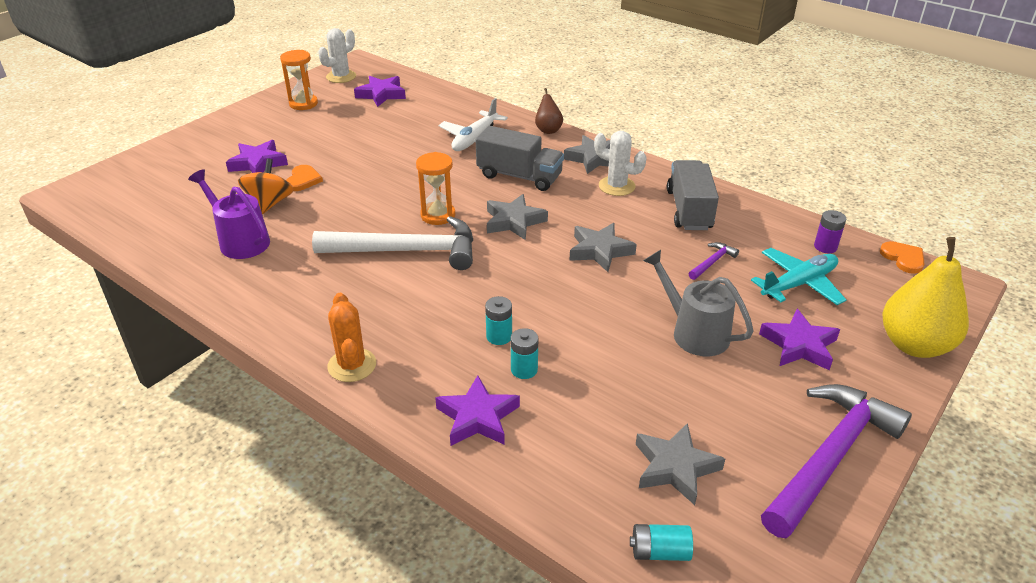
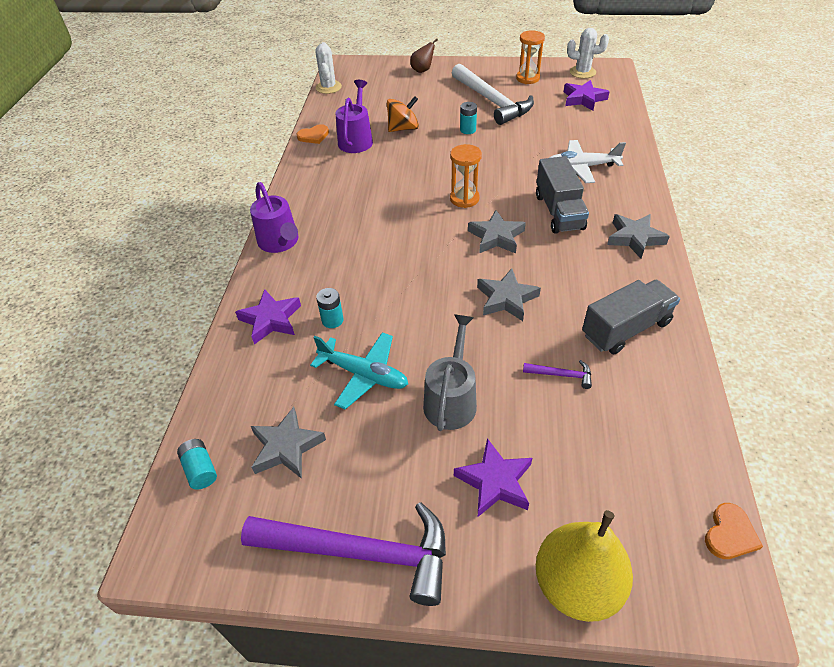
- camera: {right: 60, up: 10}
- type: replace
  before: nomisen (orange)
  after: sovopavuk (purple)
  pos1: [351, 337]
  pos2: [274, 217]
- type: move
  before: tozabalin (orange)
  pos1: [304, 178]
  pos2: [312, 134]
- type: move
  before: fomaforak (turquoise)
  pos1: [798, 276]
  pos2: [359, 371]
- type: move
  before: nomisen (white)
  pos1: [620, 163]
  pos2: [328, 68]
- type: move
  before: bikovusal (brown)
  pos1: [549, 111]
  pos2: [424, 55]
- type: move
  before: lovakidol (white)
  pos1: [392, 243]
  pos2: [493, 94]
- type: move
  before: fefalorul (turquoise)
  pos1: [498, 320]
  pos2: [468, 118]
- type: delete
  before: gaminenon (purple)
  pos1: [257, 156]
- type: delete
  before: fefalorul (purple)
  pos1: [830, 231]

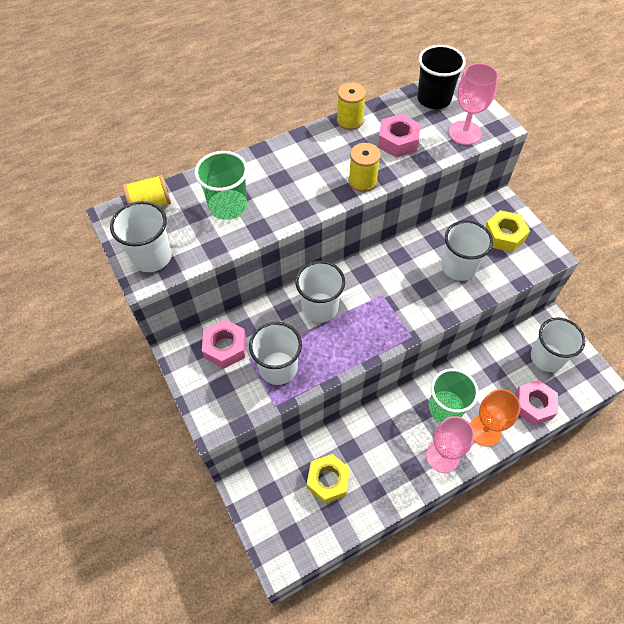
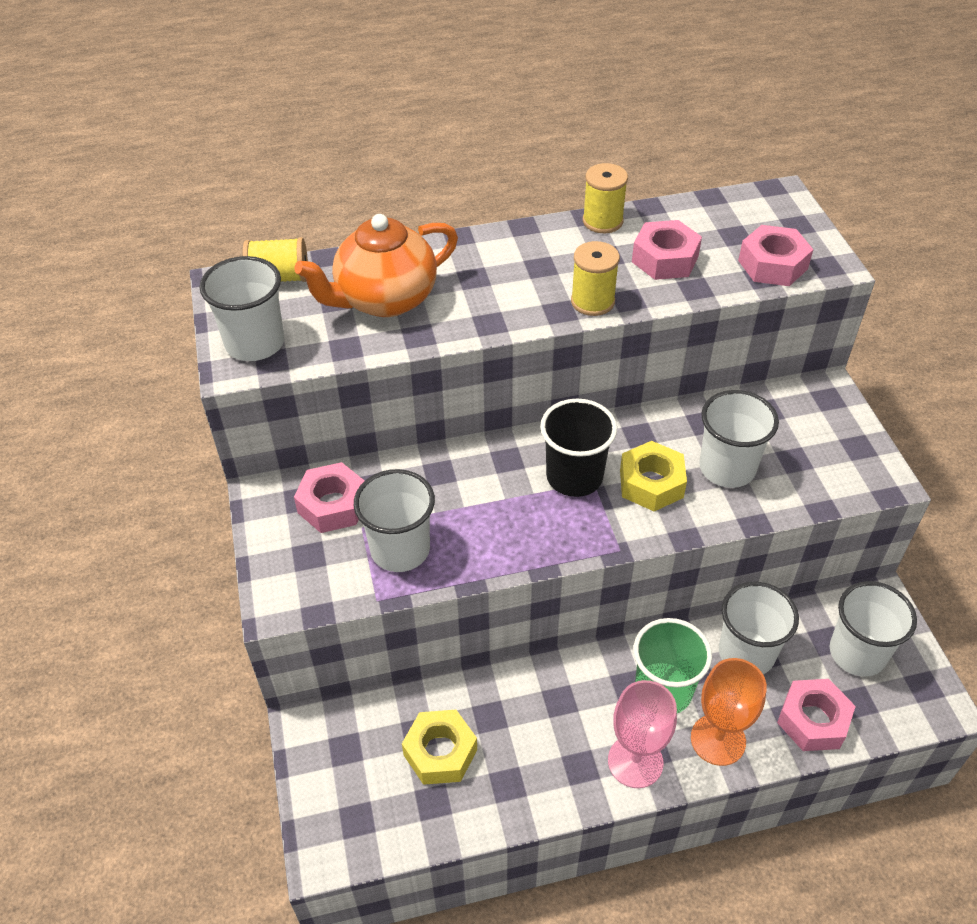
- camera: {right: 15, up: -10}
- type: replace
  before: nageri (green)
  after: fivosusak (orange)
  pos1: [221, 185]
  pos2: [376, 265]
- type: move
  before: nageri (black)
  pos1: [441, 77]
  pos2: [578, 448]
- type: move
  before: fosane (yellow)
  pos1: [507, 231]
  pos2: [653, 476]
- type: move
  before: nageri (white)
  pos1: [320, 291]
  pos2: [759, 628]
- type: replace
  before: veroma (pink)
  after: fosane (pink)
  pos1: [474, 104]
  pos2: [775, 255]

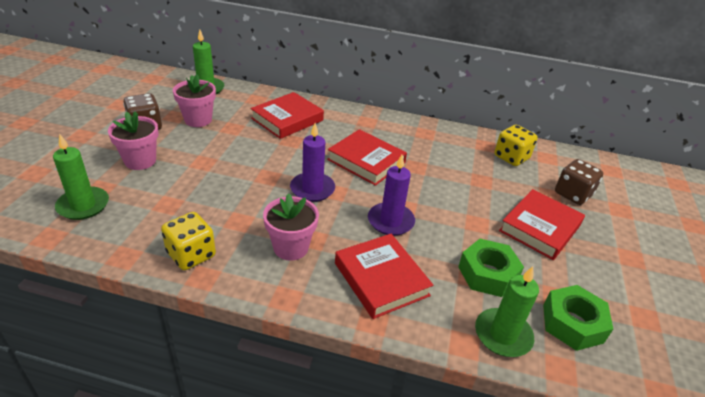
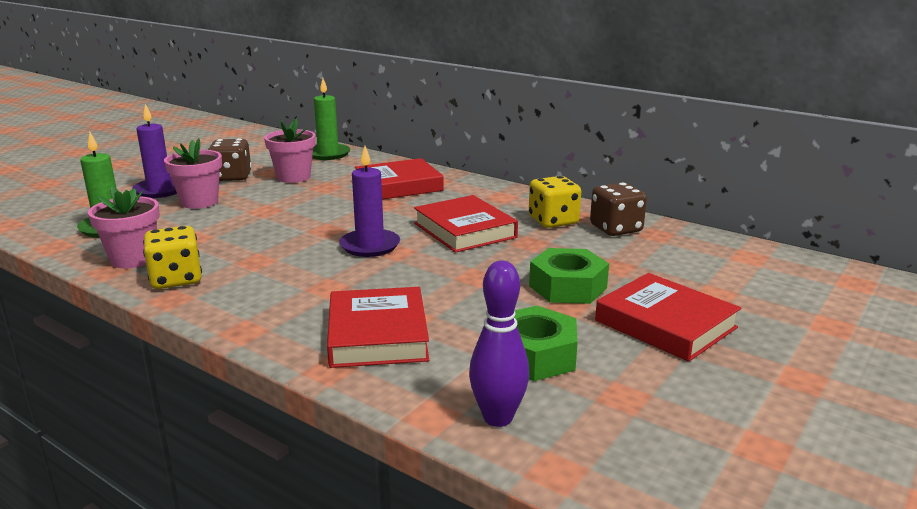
- camera: {right: 25, up: -15}
- type: move
  before: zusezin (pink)
  pos1: [291, 227]
  pos2: [124, 227]
- type: move
  before: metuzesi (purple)
  pos1: [391, 195]
  pos2: [154, 151]
- type: replace
  before: metuzesi (green)
  after: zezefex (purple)
  pos1: [507, 311]
  pos2: [499, 344]
- type: move
  before: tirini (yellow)
  pos1: [516, 145]
  pos2: [555, 202]
- type: move
  before: fosane (green)
  pos1: [578, 318]
  pos2: [569, 276]
- type: move
  before: tirini (brown)
  pos1: [579, 182]
  pos2: [618, 209]
- type: rotate
  before: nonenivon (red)
  pos1: [542, 224]
  pos2: [668, 317]
  turn: 75

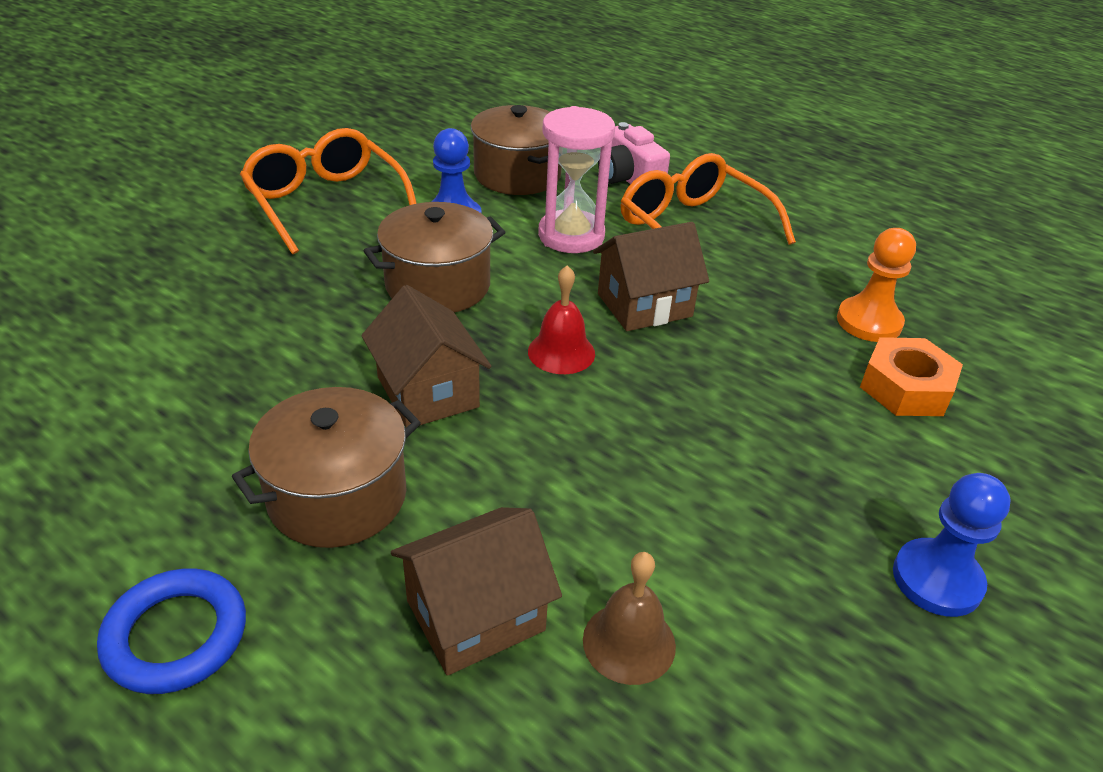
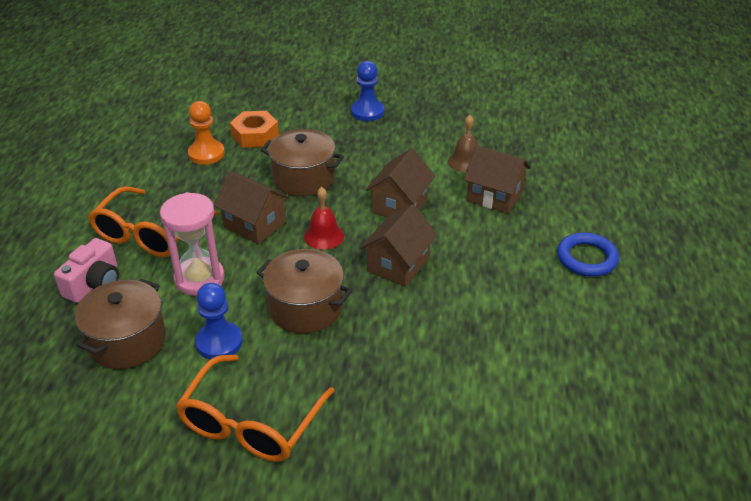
- camera: {right: -120, up: 0}
- type: move
  before: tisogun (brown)
  pos1: [326, 467]
  pos2: [302, 162]
- type: insert
  after: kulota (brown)
  pos2: [400, 182]

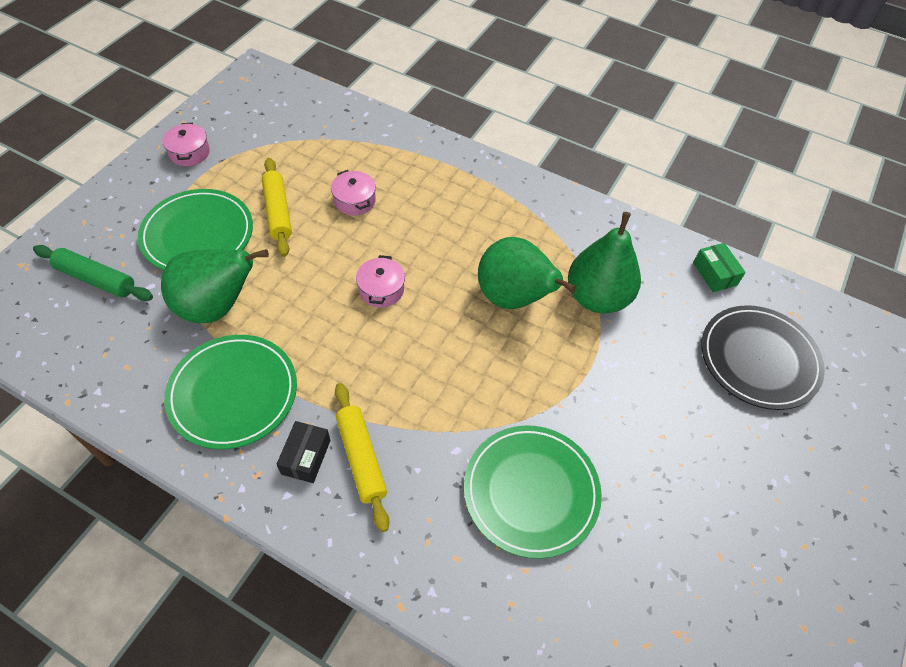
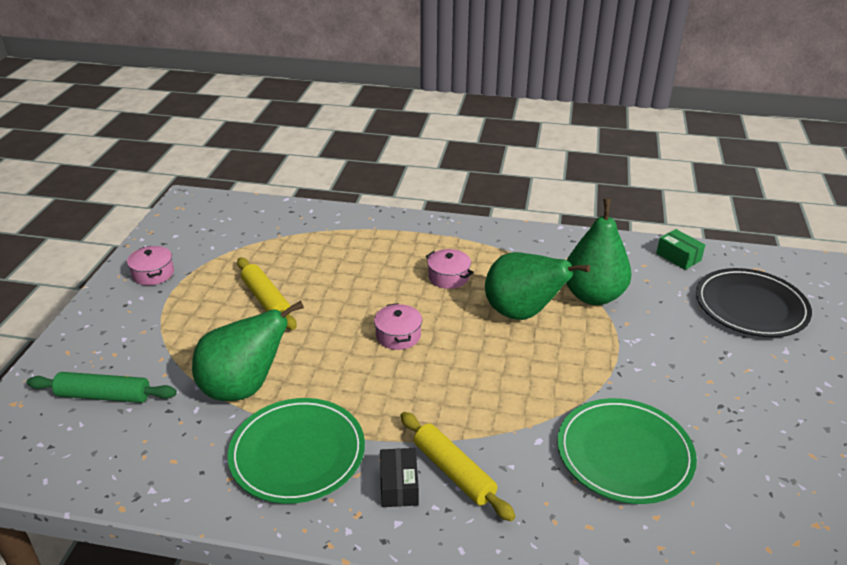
- camera: {right: -15, up: -20}
- type: move
  before: tisogun (pink)
  pos1: [353, 192]
  pos2: [450, 269]
- type: delete
  before: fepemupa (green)
  pos1: [195, 229]

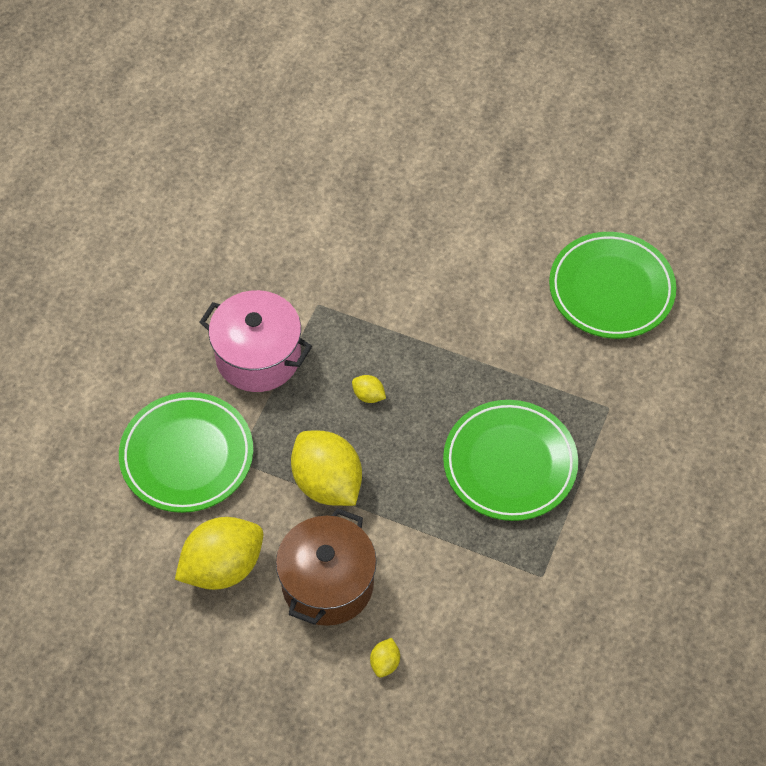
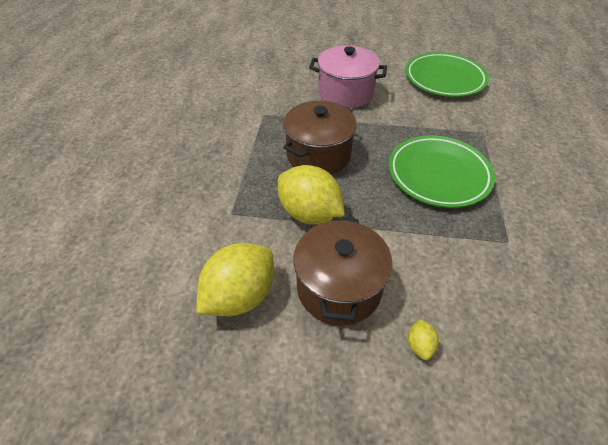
- camera: {right: -15, up: -10}
- type: replace
  before: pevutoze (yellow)
  after: tisogun (brown)
  pos1: [369, 389]
  pos2: [320, 138]
- type: move
  before: tisogun (pink)
  pos1: [255, 341]
  pos2: [348, 77]
- type: delete
  before: fepemupa (green)
  pos1: [186, 452]

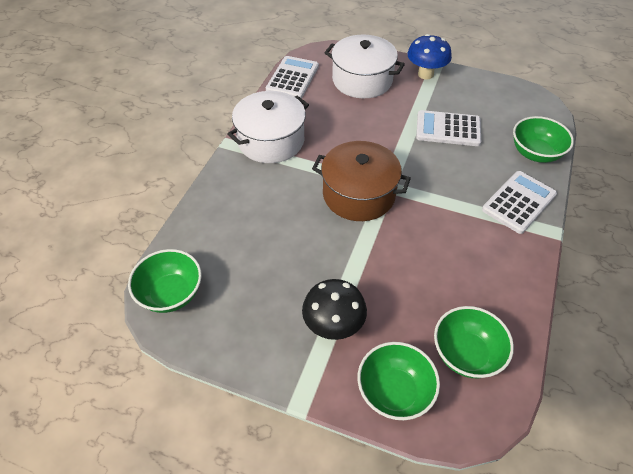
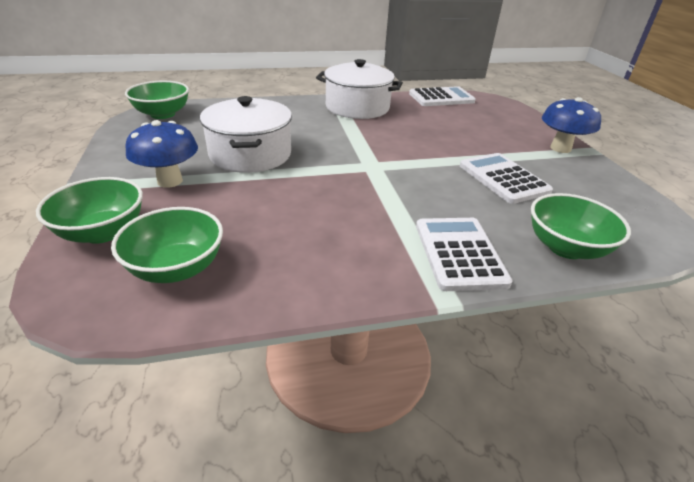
- camera: {right: 55, up: -15}
- type: recolor
  before: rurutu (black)
  after: rurutu (blue)
  pos1: [334, 309]
  pos2: [162, 154]
- type: move
  before: tisogun (white)
  pos1: [365, 66]
  pos2: [246, 134]
- type: rotate
  before: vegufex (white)
  pos1: [519, 202]
  pos2: [464, 254]
  turn: -105
- type: delete
  before: tisogun (brown)
  pos1: [361, 181]

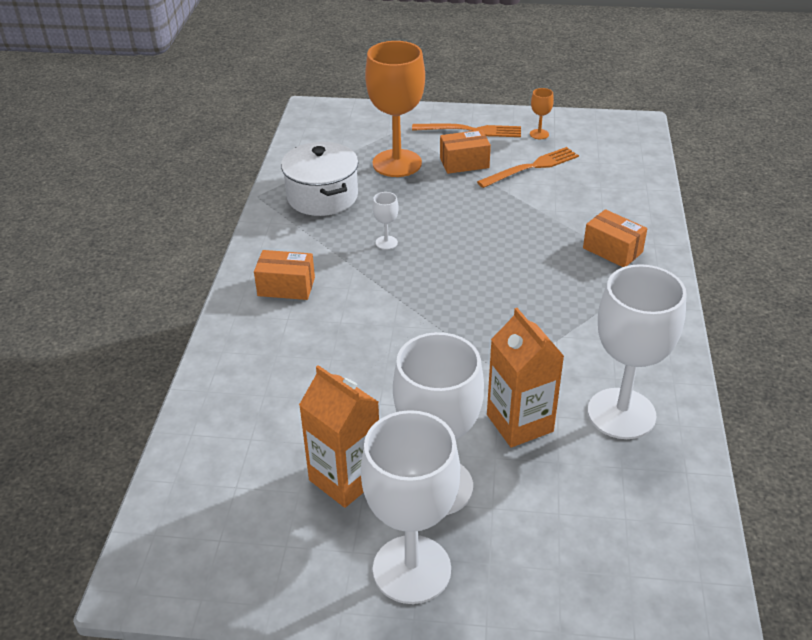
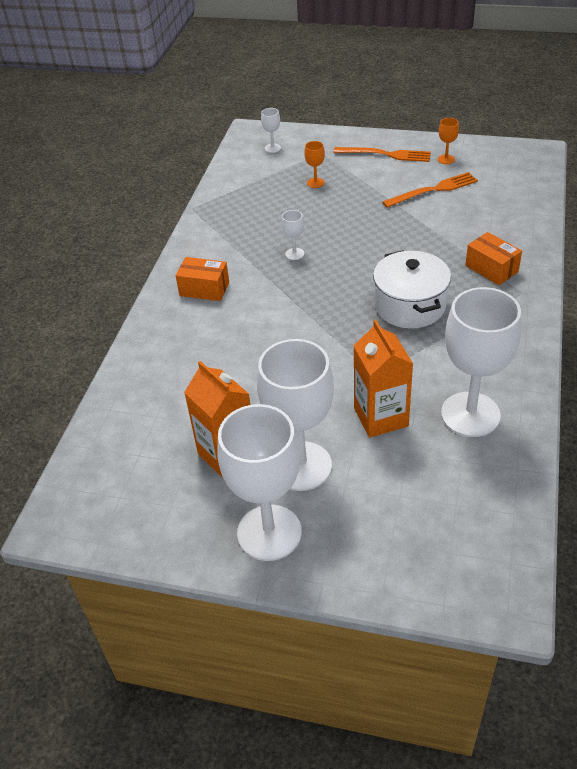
- camera: {right: 10, up: 5}
- type: insert
  after: veroma (white)
  pos2: [271, 130]
- type: resize
  before: veroma (orange)
  pos1: [395, 109]
  pos2: [314, 164]
  scale: 0.4
- type: move
  before: tisogun (white)
  pos1: [320, 179]
  pos2: [412, 289]
- type: delete
  before: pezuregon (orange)
  pos1: [465, 152]

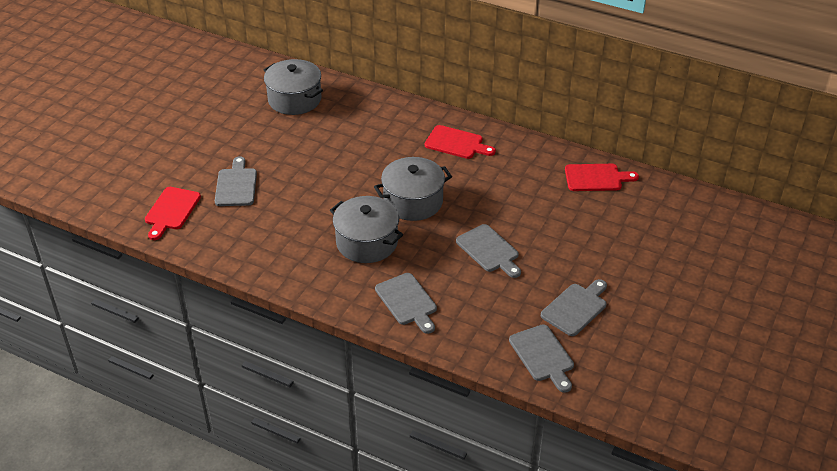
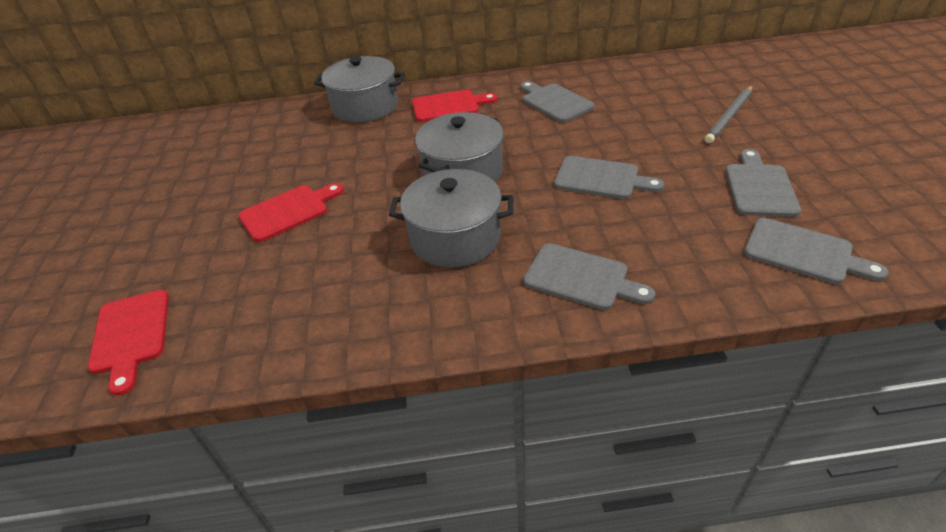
- camera: {right: -30, up: 0}
- type: move
  before: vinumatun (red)
  pos1: [602, 177]
  pos2: [291, 212]
- type: move
  before: tisogun (grey)
  pos1: [293, 87]
  pos2: [359, 89]
- type: move
  before: vinumatun (grey)
  pos1: [236, 181]
  pos2: [557, 102]
- type: insert
  after: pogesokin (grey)
  pos2: [728, 114]

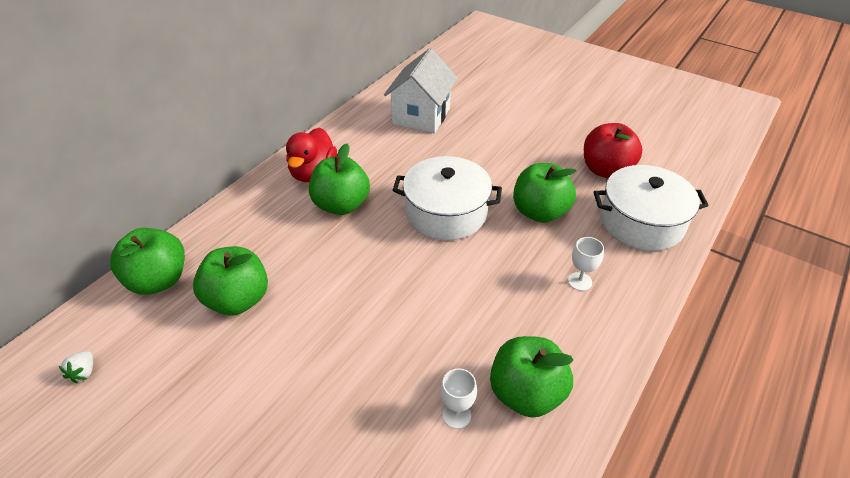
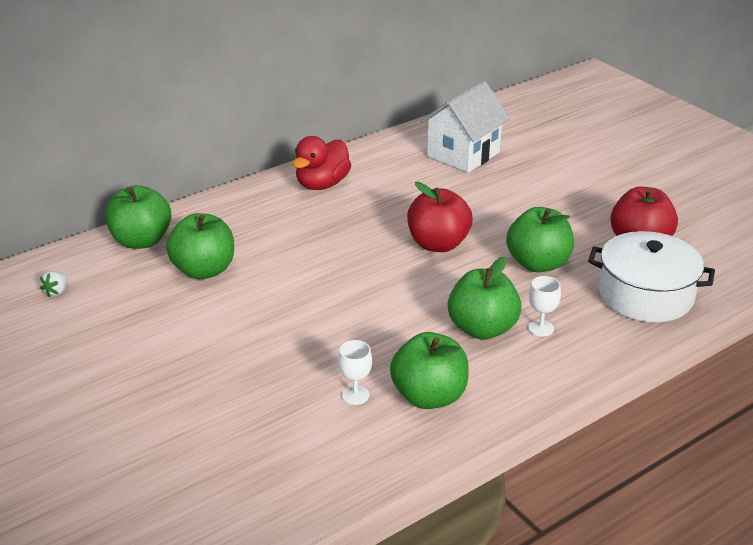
- camera: {right: 20, up: -10}
- type: replace
  before: tisogun (white)
  after: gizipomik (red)
  pos1: [447, 198]
  pos2: [440, 217]
- type: move
  before: gizipomik (green)
  pos1: [339, 179]
  pos2: [485, 298]

